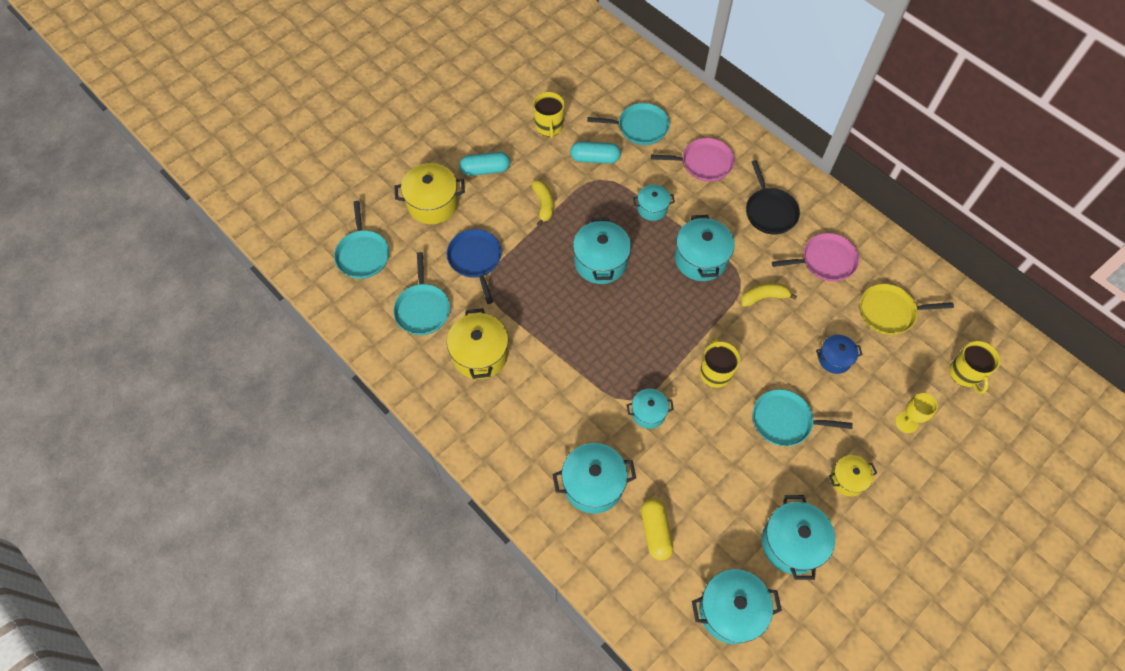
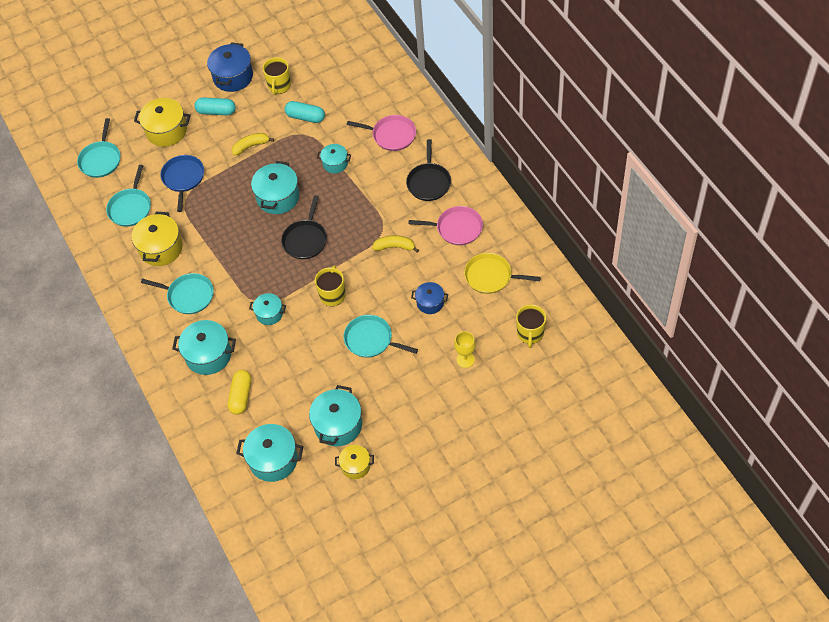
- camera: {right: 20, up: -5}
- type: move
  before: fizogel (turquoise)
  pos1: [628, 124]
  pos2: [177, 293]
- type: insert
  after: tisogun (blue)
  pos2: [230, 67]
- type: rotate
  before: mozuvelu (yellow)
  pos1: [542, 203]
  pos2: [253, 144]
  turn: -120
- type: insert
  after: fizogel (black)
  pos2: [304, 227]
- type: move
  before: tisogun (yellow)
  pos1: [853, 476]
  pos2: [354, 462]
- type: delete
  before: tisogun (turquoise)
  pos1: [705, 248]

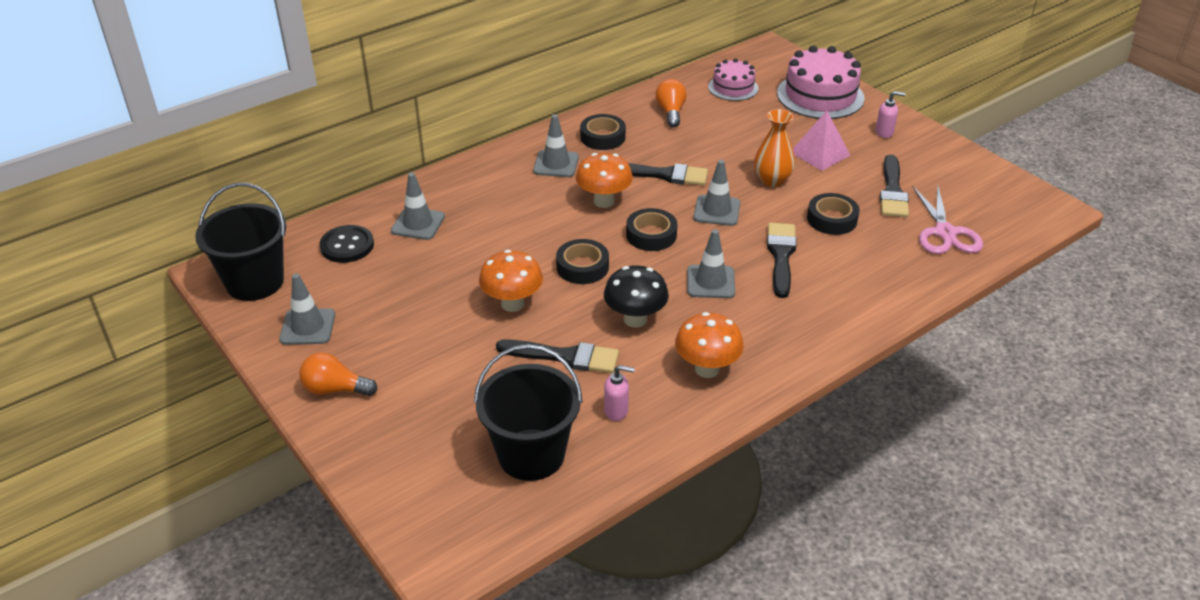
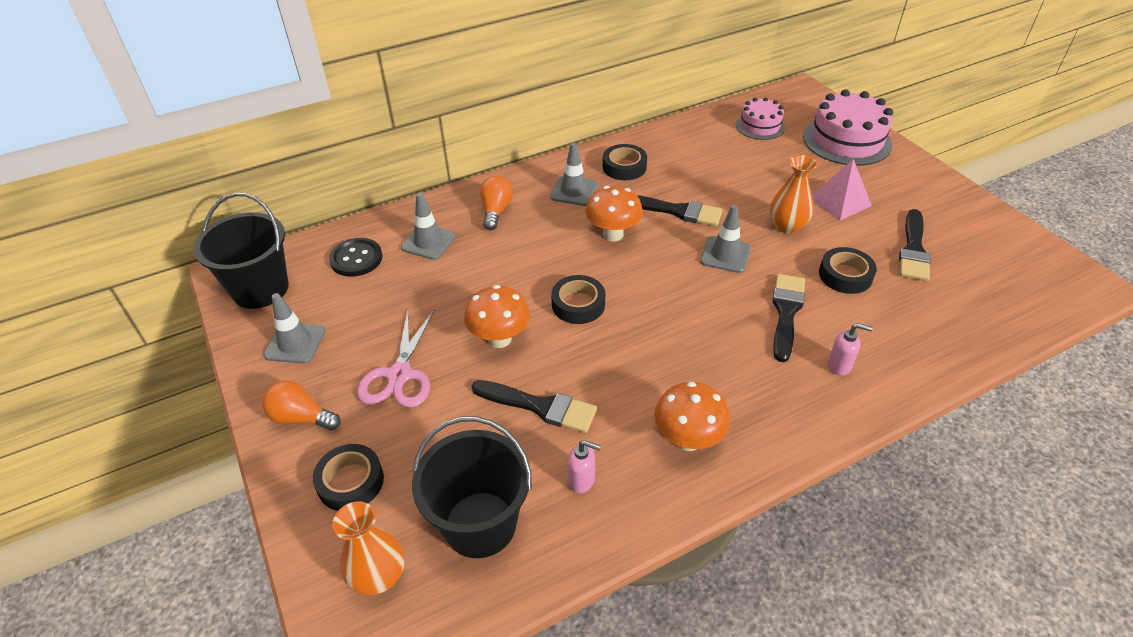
- camera: {right: 10, up: 5}
- type: move
  before: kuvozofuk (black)
  pos1: [651, 229]
  pos2: [348, 477]
- type: insert
  after: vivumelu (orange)
  pos2: [369, 548]
- type: move
  before: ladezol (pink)
  pos1: [948, 219]
  pos2: [395, 358]
- type: move
  before: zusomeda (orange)
  pos1: [671, 103]
  pos2: [496, 203]
- type: move
  before: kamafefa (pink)
  pos1: [890, 114]
  pos2: [850, 349]
- type: delete
  before: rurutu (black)
  pos1: [636, 296]
- type: delete
  before: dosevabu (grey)
  pos1: [711, 263]

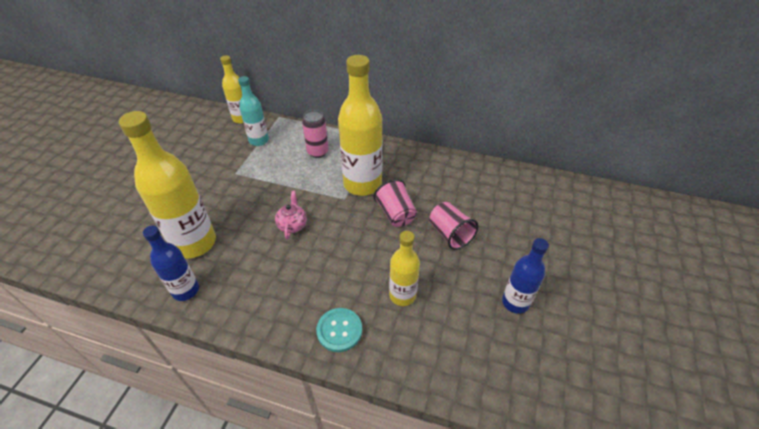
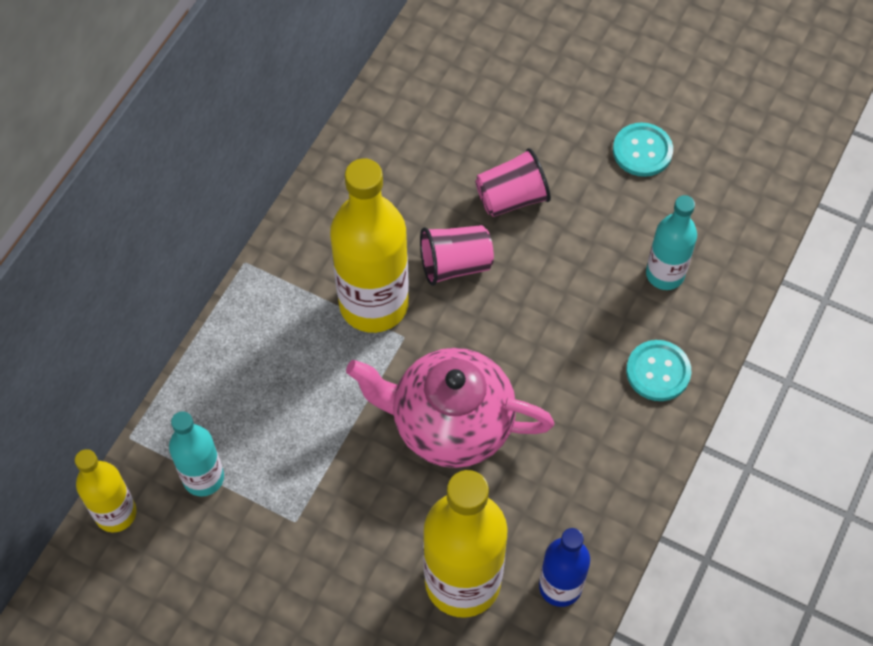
- camera: {right: -80, up: 15}
- type: resize
  before: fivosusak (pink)
  pos1: [291, 215]
  pos2: [450, 408]
  scale: 2.24
- type: replace
  before: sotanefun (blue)
  after: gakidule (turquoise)
  pos1: [525, 276]
  pos2: [643, 150]
- type: insert
  after: sotanefun (turquoise)
  pos2: [671, 242]
- type: delete
  before: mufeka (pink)
  pos1: [315, 134]
- type: delete
  before: sotanefun (yellow)
  pos1: [404, 268]

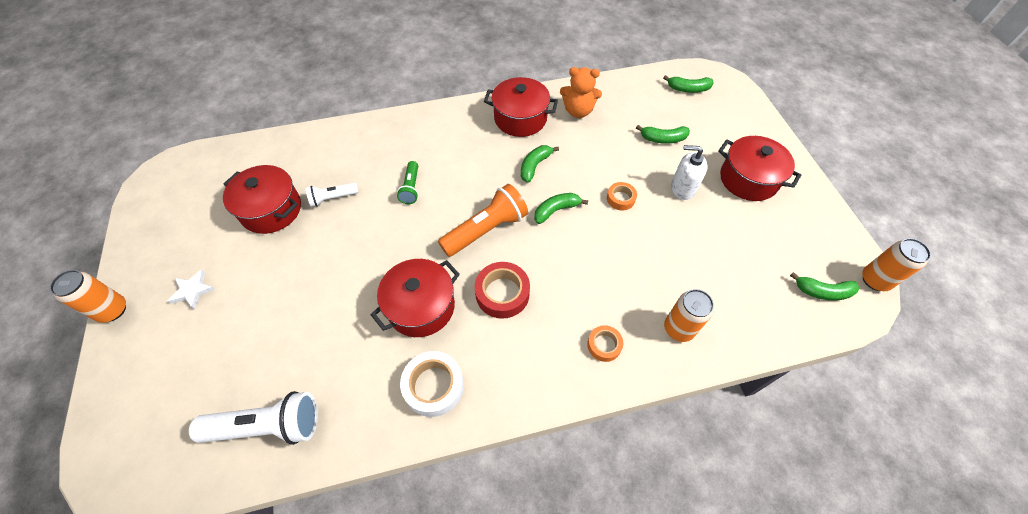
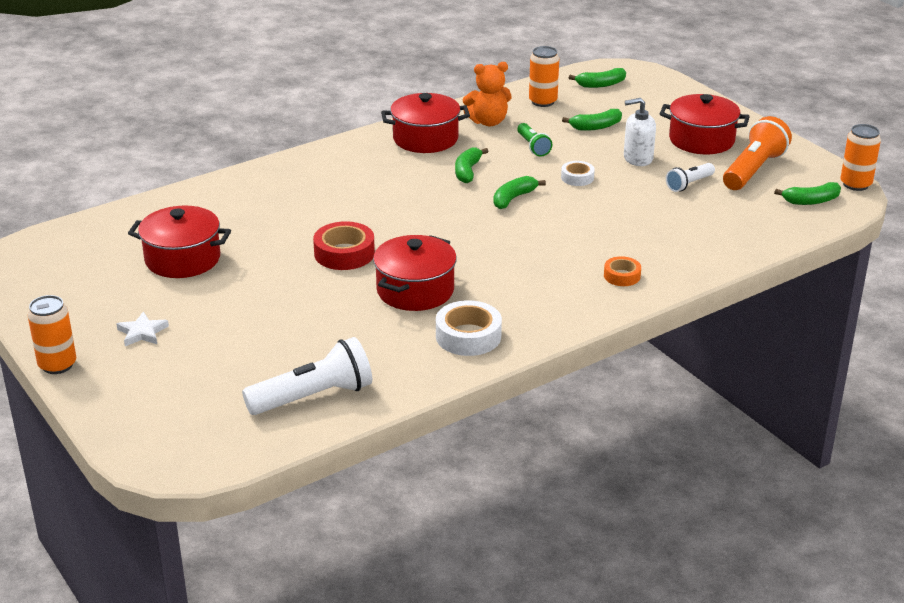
- camera: {right: -20, up: -25}
- type: move
  before: kuvozofuk (red)
  pos1: [502, 290]
  pos2: [344, 245]
- type: move
  before: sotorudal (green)
  pos1: [407, 182]
  pos2: [535, 140]
- type: move
  before: mufeka (orange)
  pos1: [689, 315]
  pos2: [544, 76]
- type: recolor
  before: kuvozofuk (orange)
  after: kuvozofuk (white)
  pos1: [622, 196]
  pos2: [578, 173]
- type: move
  before: sotorudal (white)
  pos1: [332, 195]
  pos2: [690, 177]
- type: move
  before: sotorudal (orange)
  pos1: [483, 220]
  pos2: [757, 153]

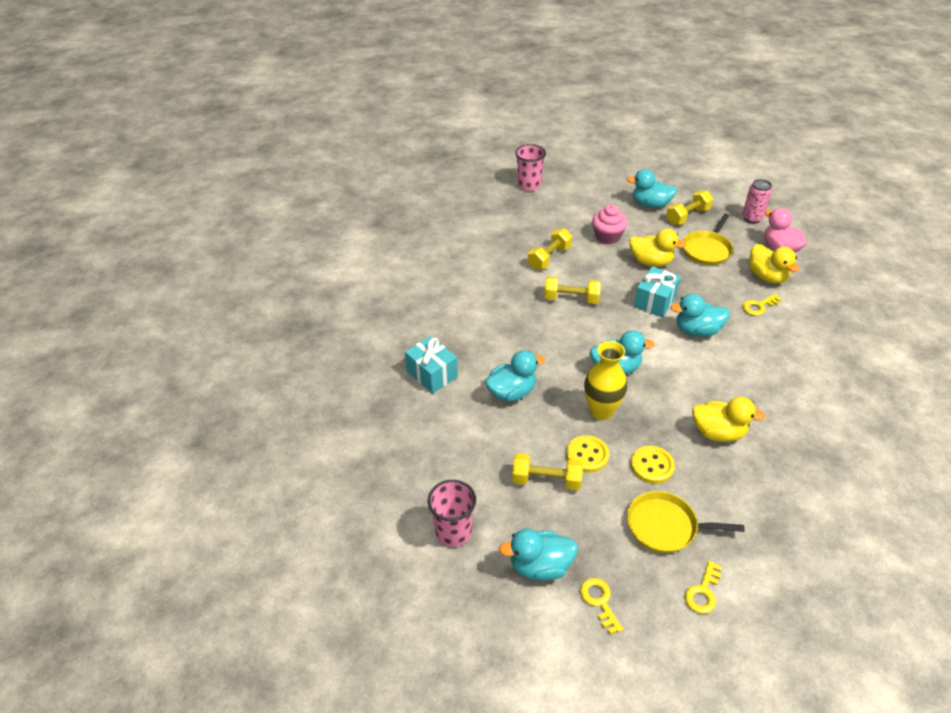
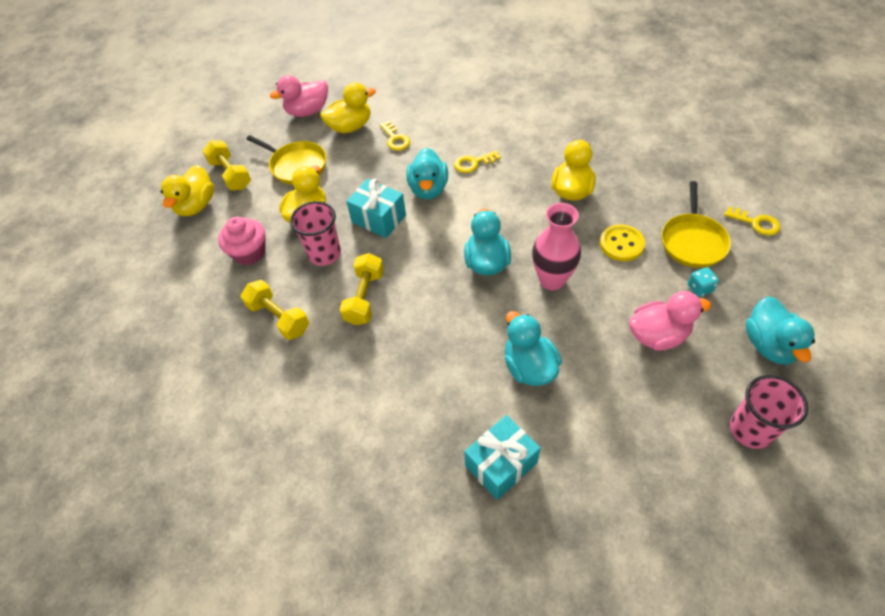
- camera: {right: -85, up: 10}
- type: recolor
  before: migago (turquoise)
  after: migago (yellow)
  pos1: [652, 188]
  pos2: [187, 190]
- type: move
  before: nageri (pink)
  pos1: [530, 167]
  pos2: [315, 233]
- type: move
  before: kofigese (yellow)
  pos1: [601, 606]
  pos2: [477, 161]
- type: recolor
  before: vivumelu (yellow)
  after: vivumelu (pink)
  pos1: [605, 380]
  pos2: [556, 246]
- type: replace
  before: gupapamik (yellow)
  after: migago (pink)
  pos1: [547, 471]
  pos2: [670, 320]
- type: insert
  after: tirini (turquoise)
  pos2: [703, 282]
- type: delete
  before: gakidule (yellow)
  pos1: [587, 454]
- type: delete
  before: mufeka (pink)
  pos1: [757, 201]

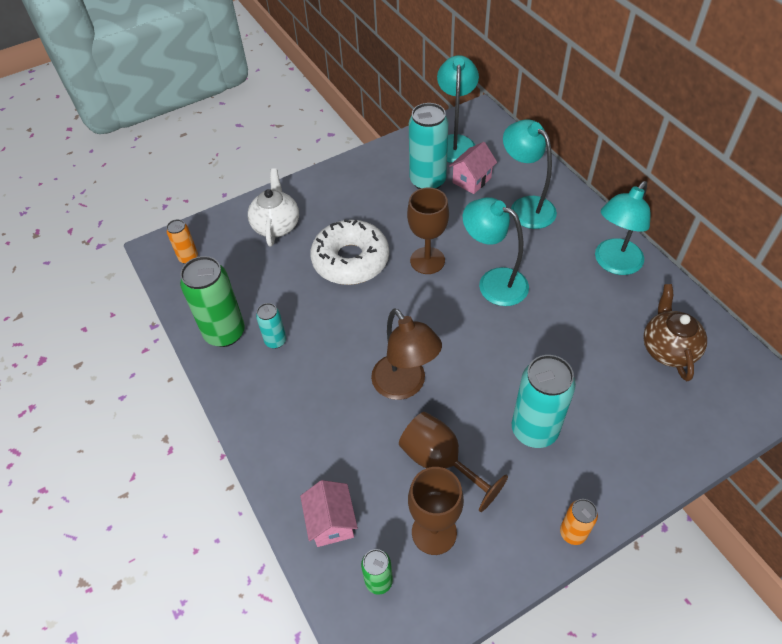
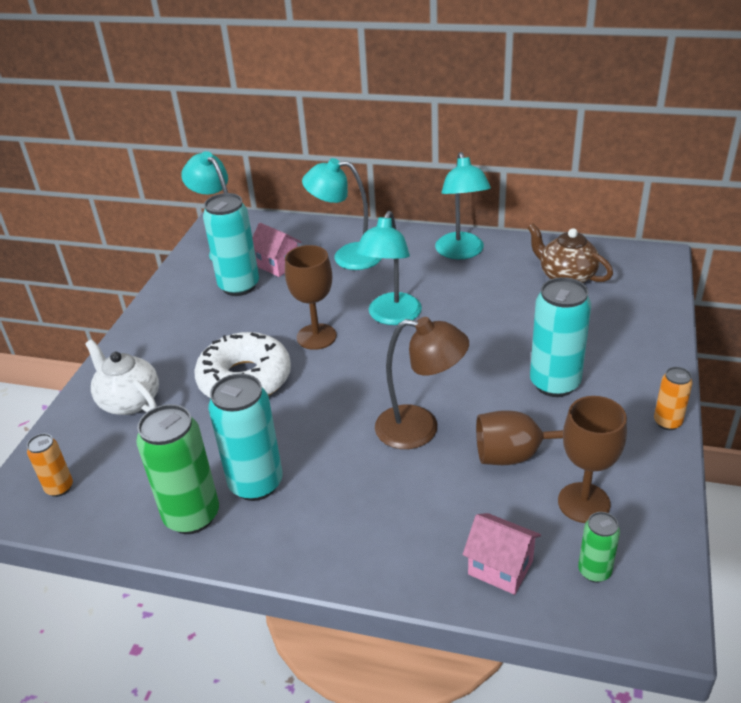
- camera: {right: -45, up: -15}
- type: resize
  before: mufeka (turquoise)
  pos1: [271, 326]
  pos2: [245, 437]
  scale: 1.92
- type: rotate
  before: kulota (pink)
  pos1: [473, 168]
  pos2: [277, 250]
  turn: -45
- type: rotate
  before: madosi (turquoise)
  pos1: [496, 251]
  pos2: [388, 268]
  turn: -60

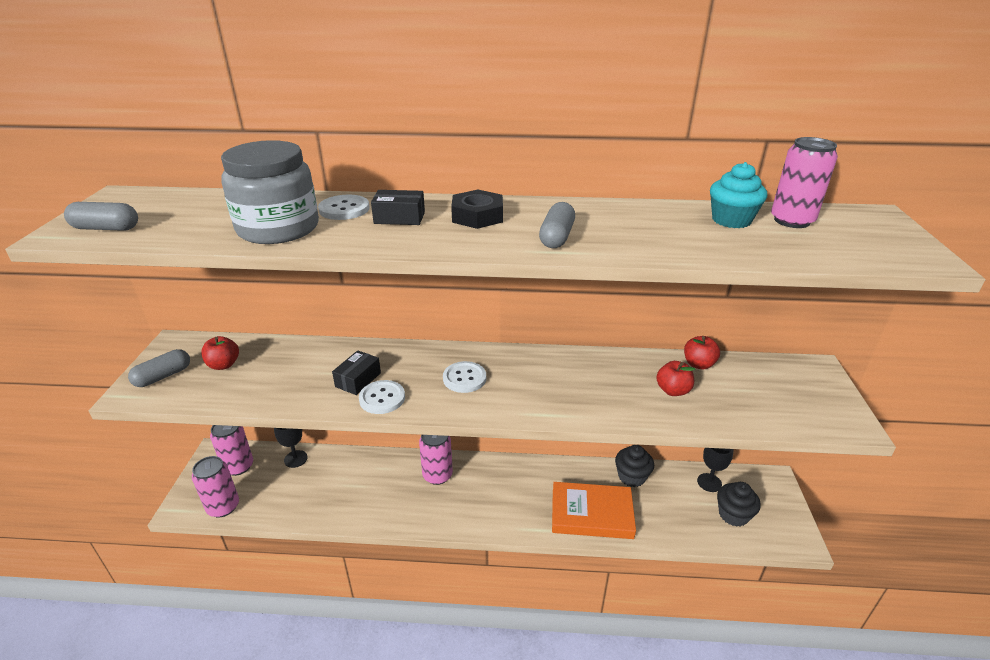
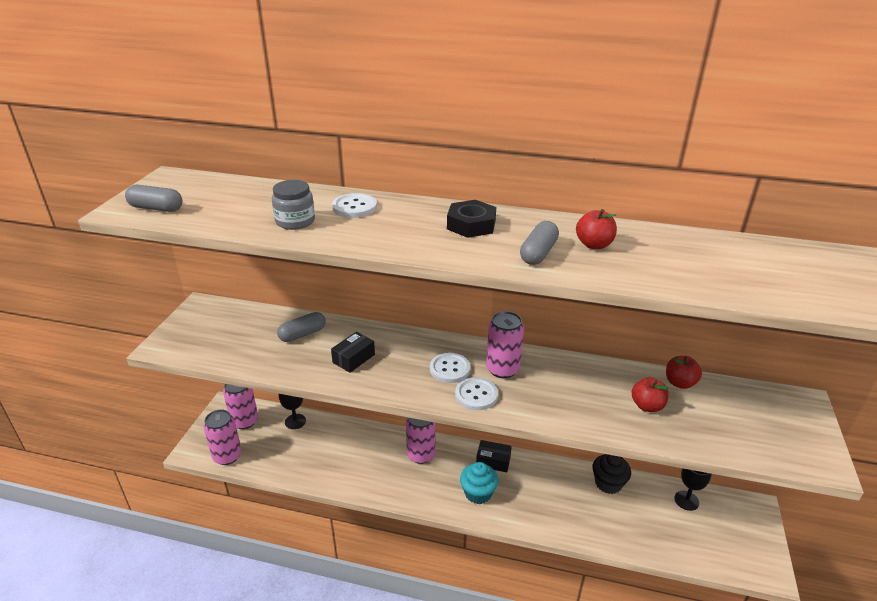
- camera: {right: 10, up: 0}
- type: resize
  before: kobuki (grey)
  pos1: [270, 192]
  pos2: [293, 205]
  scale: 0.56
- type: move
  before: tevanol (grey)
  pos1: [159, 368]
  pos2: [301, 327]
- type: move
  before: gakidule (white)
  pos1: [382, 397]
  pos2: [476, 393]
- type: move
  before: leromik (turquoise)
  pos1: [738, 195]
  pos2: [479, 483]
- type: move
  before: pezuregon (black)
  pos1: [398, 207]
  pos2: [494, 456]
- type: move
  before: mufeka (pink)
  pos1: [804, 182]
  pos2: [505, 344]
- type: move
  before: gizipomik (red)
  pos1: [220, 353]
  pos2: [596, 229]
- type: delete
  before: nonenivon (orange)
  pos1: [594, 510]
- type: delete
  before: leromik (black)
  pos1: [739, 504]

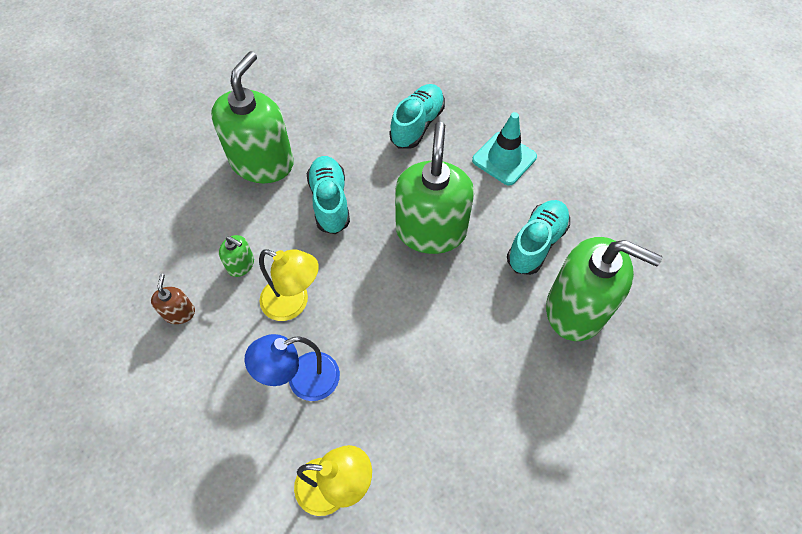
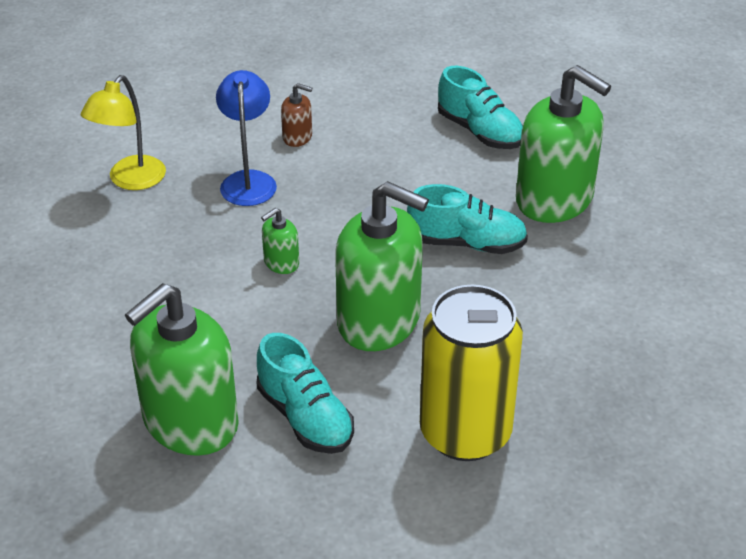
- camera: {right: 110, up: -20}
- type: move
  before: kamafefa (green)
  pos1: [236, 256]
  pos2: [280, 241]
- type: move
  before: kamafefa (brown)
  pos1: [173, 299]
  pos2: [296, 115]
- type: replace
  before: dosevabu (turquoise)
  after: mufeka (yellow)
  pos1: [504, 149]
  pos2: [471, 373]
- type: move
  before: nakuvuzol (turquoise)
  pos1: [417, 116]
  pos2: [480, 107]
- type: delete
  before: madosi (yellow)
  pos1: [289, 285]

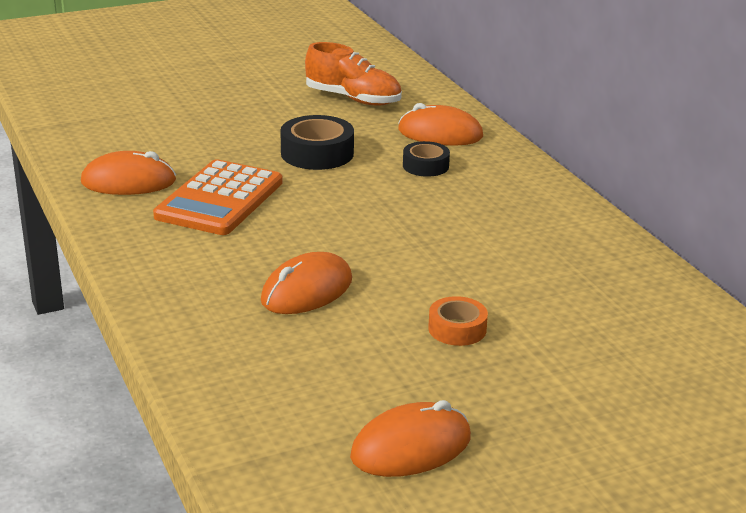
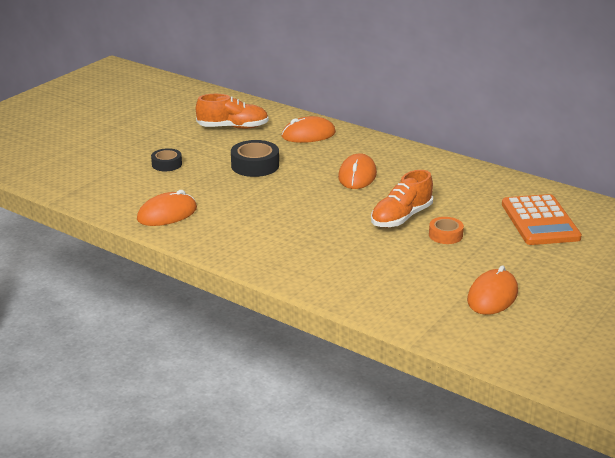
- camera: {right: -30, up: 0}
- type: move
  before: kuvozofuk (black)
  pos1: [426, 159]
  pos2: [166, 159]
- type: move
  before: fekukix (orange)
  pos1: [306, 283]
  pos2: [357, 171]
- type: insert
  after: nakuvuzol (orange)
  pos2: [402, 198]
- type: move
  before: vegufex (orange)
  pos1: [217, 197]
  pos2: [542, 219]

